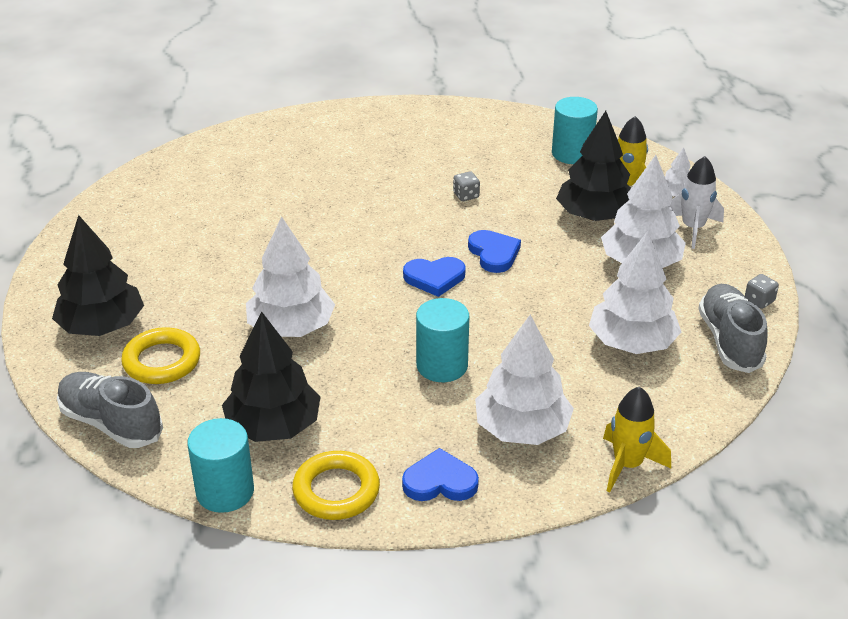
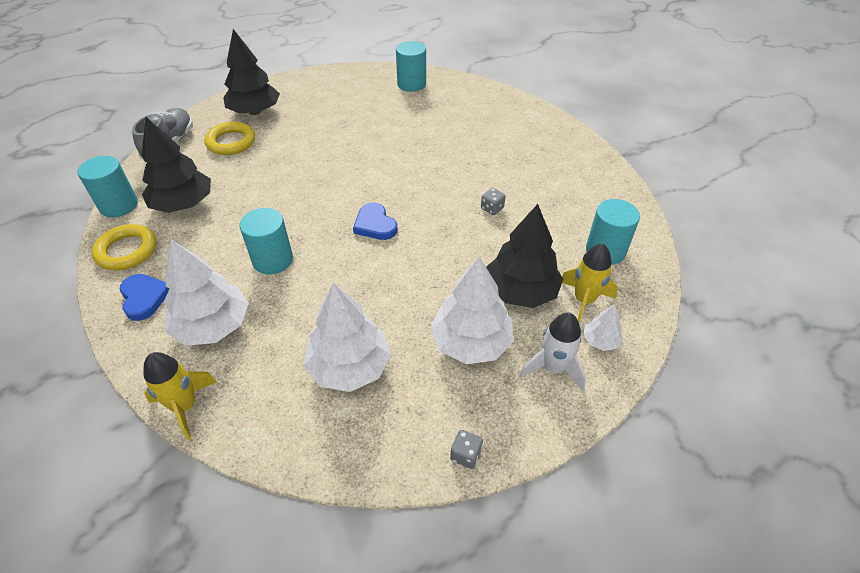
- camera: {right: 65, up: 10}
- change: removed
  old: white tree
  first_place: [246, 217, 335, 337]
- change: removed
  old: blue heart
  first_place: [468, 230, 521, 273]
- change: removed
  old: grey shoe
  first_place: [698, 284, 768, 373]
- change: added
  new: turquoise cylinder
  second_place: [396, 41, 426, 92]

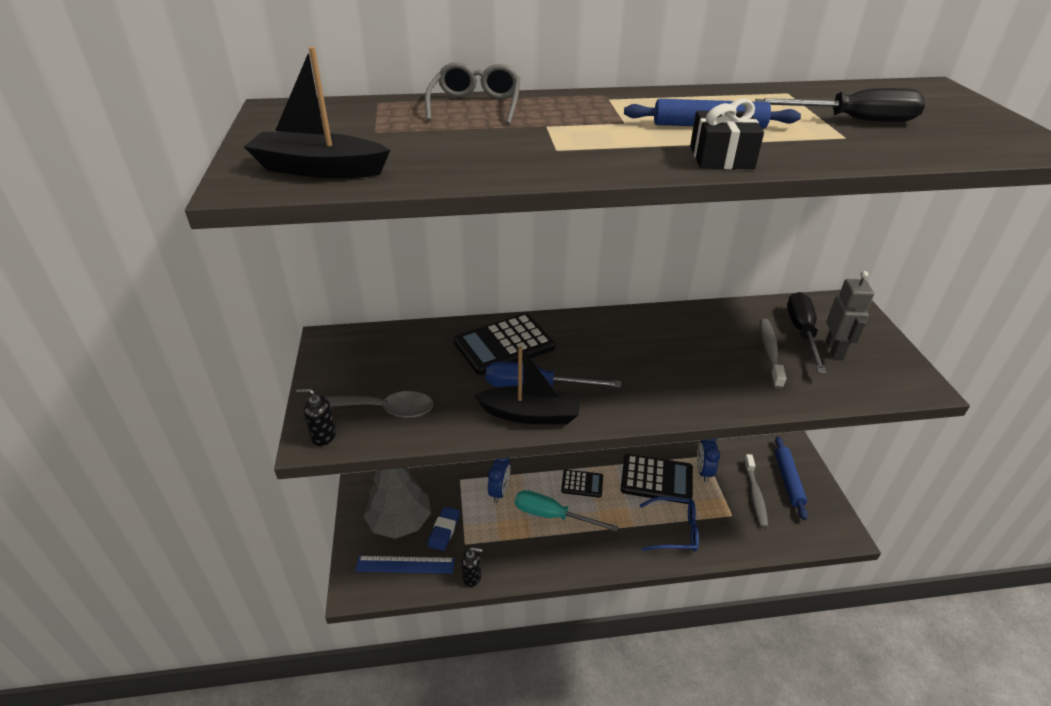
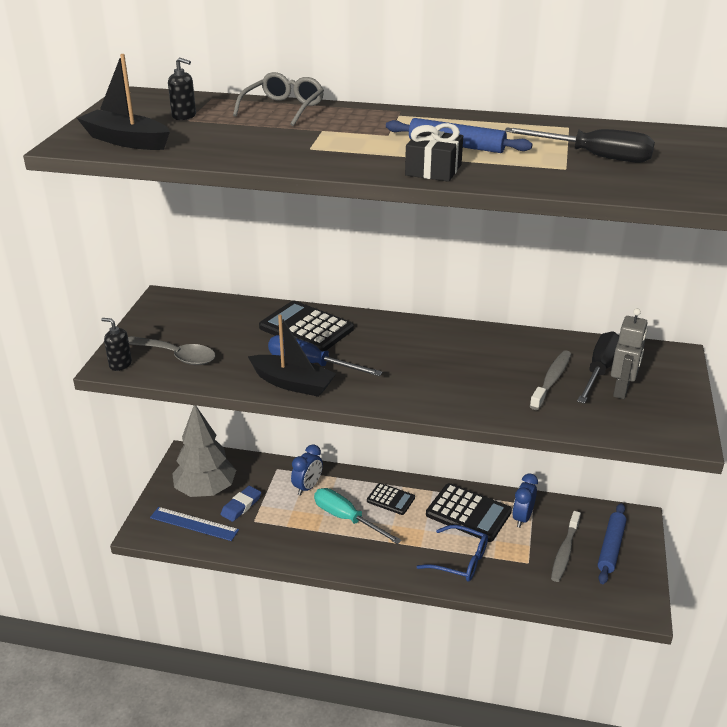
- camera: {right: 20, up: -5}
- change: turned
  old: black calculator
  first_place: [454, 313, 555, 375]
  second_place: [259, 301, 354, 351]
  degrees: 45
- change: moved
  old: black soap dispenser
  first_place: [461, 547, 482, 587]
  second_place: [168, 58, 196, 120]

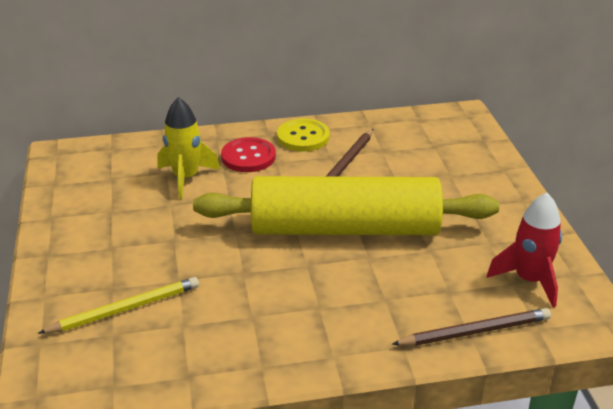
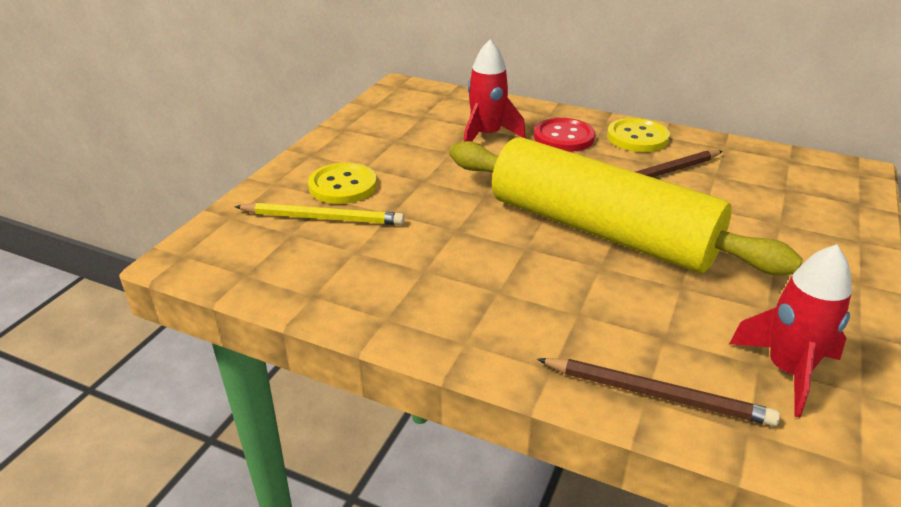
- camera: {right: 35, up: 0}
- change: recoloured
  old: yellow rocket
  new: red rocket
  first_place: [157, 97, 220, 199]
  second_place: [463, 40, 526, 142]
- change: added
  new: yellow button
  second_place: [308, 162, 377, 204]

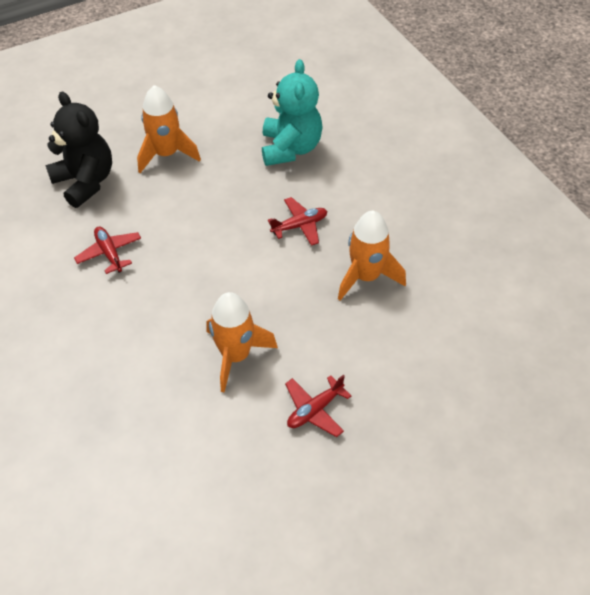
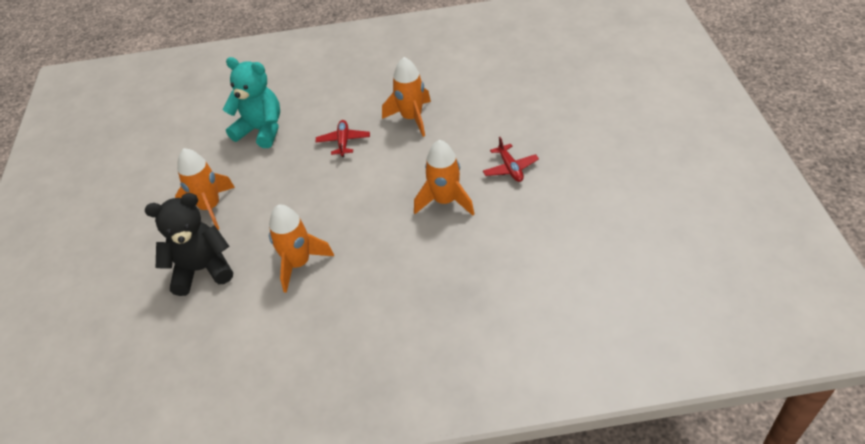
- camera: {right: -65, up: -5}
- change: replaced
  old: red plane
  new: orange rocket
  first_place: [74, 226, 141, 274]
  second_place: [269, 205, 334, 293]

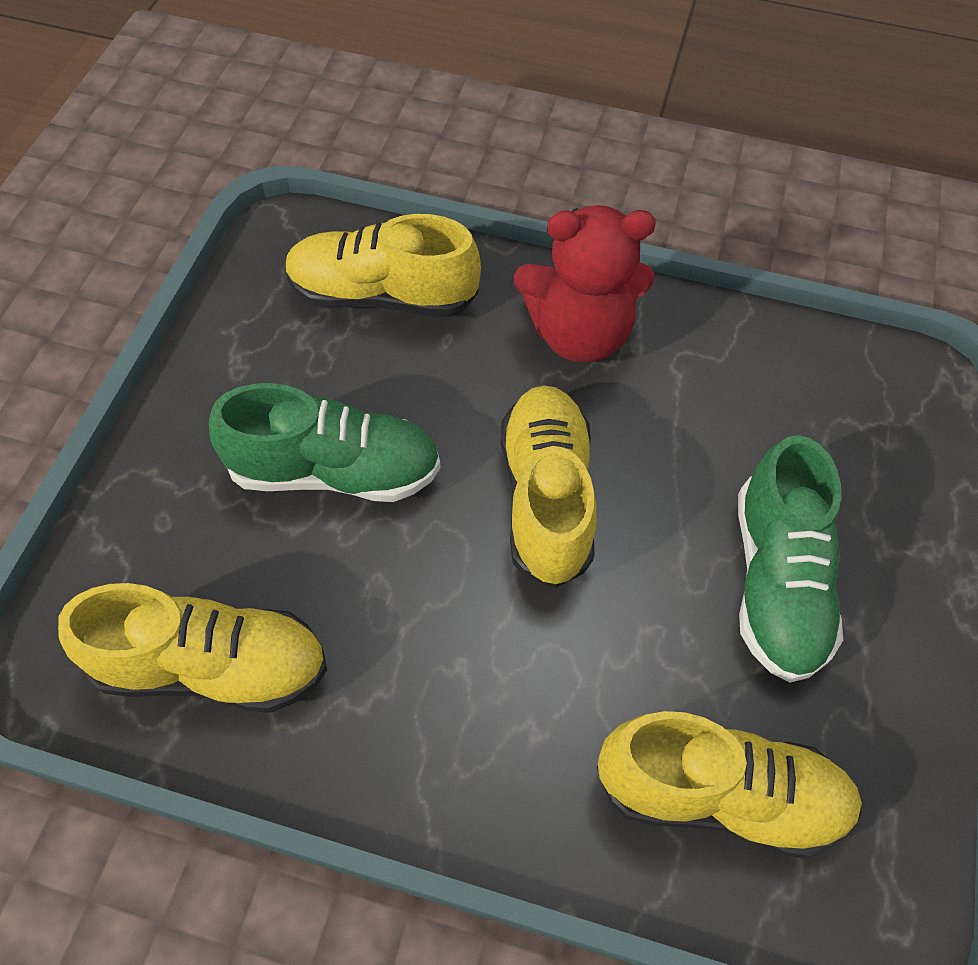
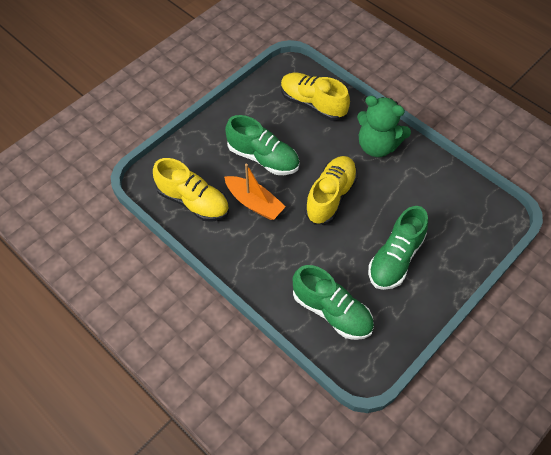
- camera: {right: 30, up: 0}
- change: recoloured
  old: red teddy bear
  new: green teddy bear
  first_place: [514, 205, 656, 362]
  second_place: [357, 96, 411, 157]
- change: recoloured
  old: yellow shoe
  new: green shoe
  first_place: [597, 711, 862, 859]
  second_place: [293, 265, 374, 340]
- change: added
  new: orange boat
  second_place: [224, 164, 286, 220]

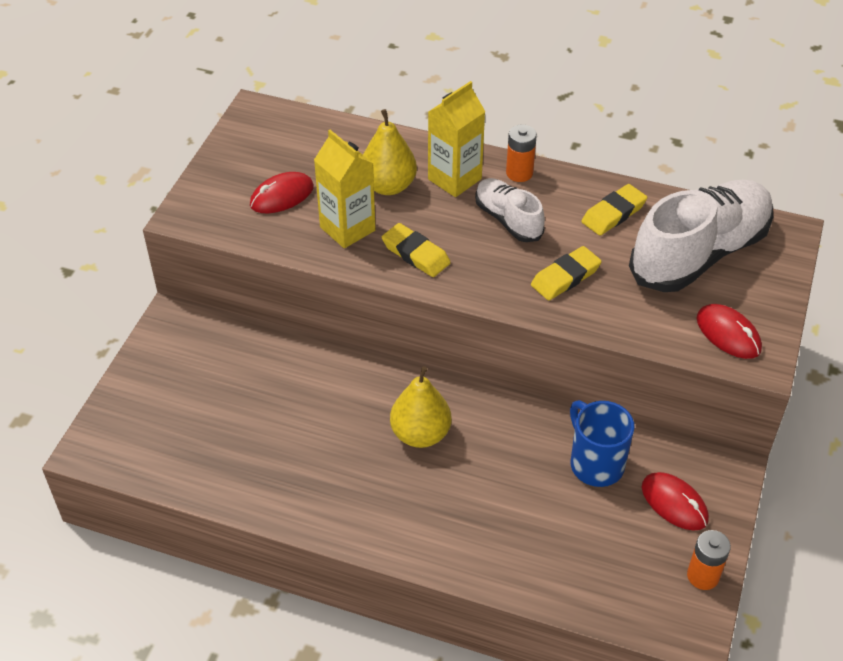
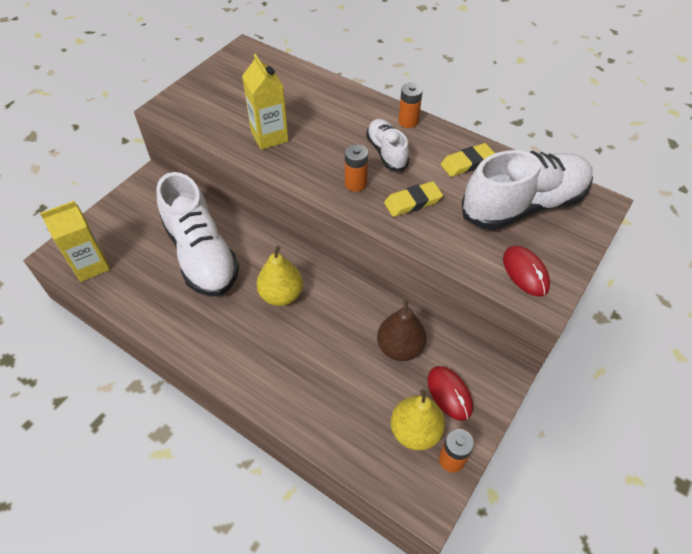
- camera: {right: 15, up: 5}
- change: moved
  old: yellow carton
  first_place: [428, 81, 485, 197]
  second_place: [40, 201, 110, 282]
- change: moved
  old: yellow pear
  first_place: [363, 109, 417, 195]
  second_place: [391, 389, 445, 450]
- change: removed
  old: red mouse
  first_place: [250, 172, 314, 213]
- change: removed
  old: yellow eraser
  first_place: [382, 223, 451, 277]
- change: replaced
  old: blue mug
  new: brown pear
  first_place: [570, 400, 635, 487]
  second_place: [377, 300, 427, 361]
- change: added
  new: orange battery
  second_place: [345, 144, 368, 192]
- change: added
  new: white shoe
  second_place: [157, 172, 239, 296]

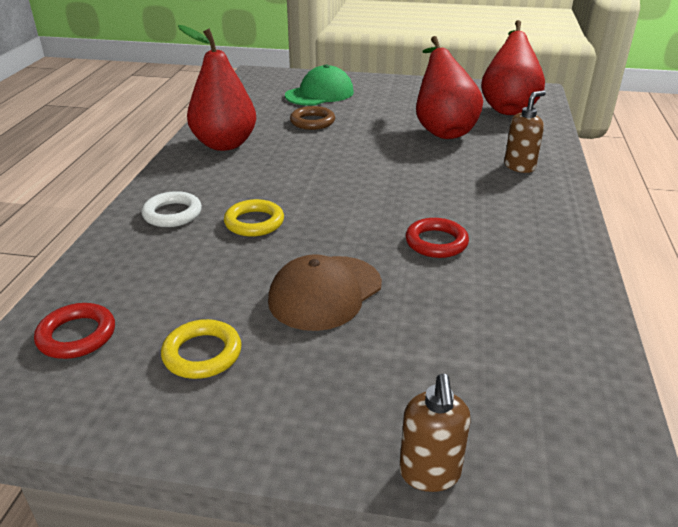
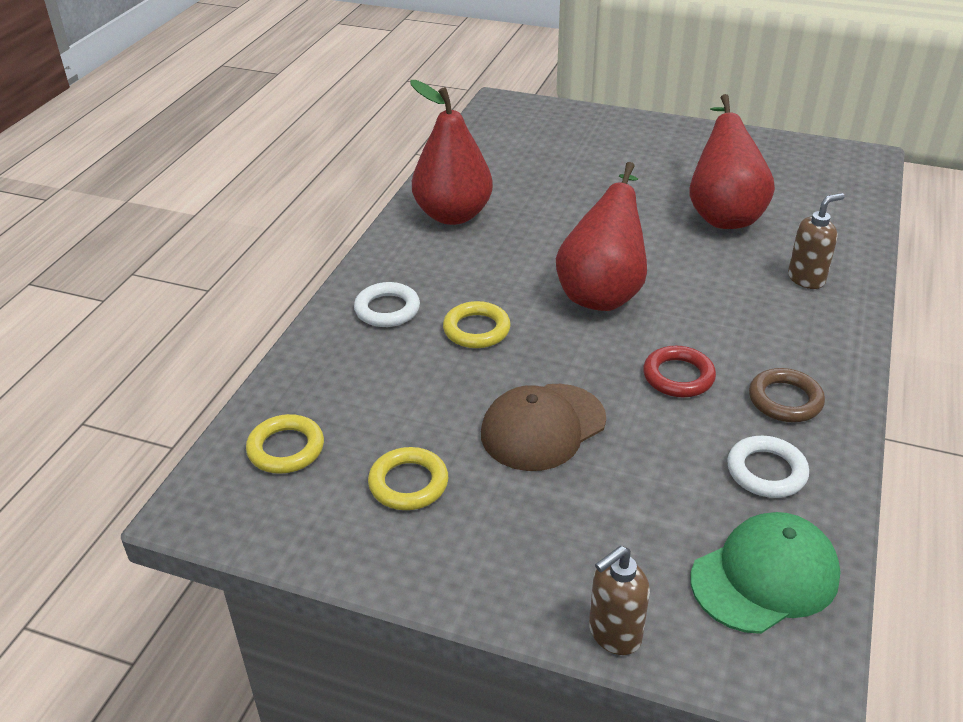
- camera: {right: 10, up: 5}
- change: moved
  old: red pear
  first_place: [481, 20, 545, 115]
  second_place: [556, 162, 647, 311]
- change: moved
  old: green cap
  first_place: [285, 64, 354, 106]
  second_place: [690, 512, 841, 634]
- change: moved
  old: brown ring
  first_place: [290, 106, 335, 130]
  second_place: [749, 368, 825, 422]
- change: recoloured
  old: red ring
  new: yellow ring
  first_place: [34, 303, 115, 359]
  second_place: [246, 414, 324, 474]
- change: turned
  old: brown soap dispenser
  first_place: [399, 374, 471, 492]
  second_place: [589, 546, 650, 655]
  degrees: 45
- change: added
  new: white ring
  second_place: [727, 436, 809, 498]

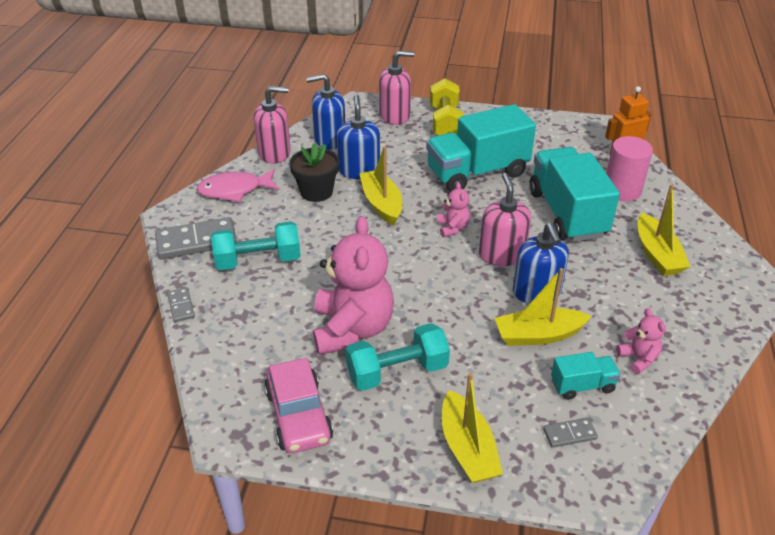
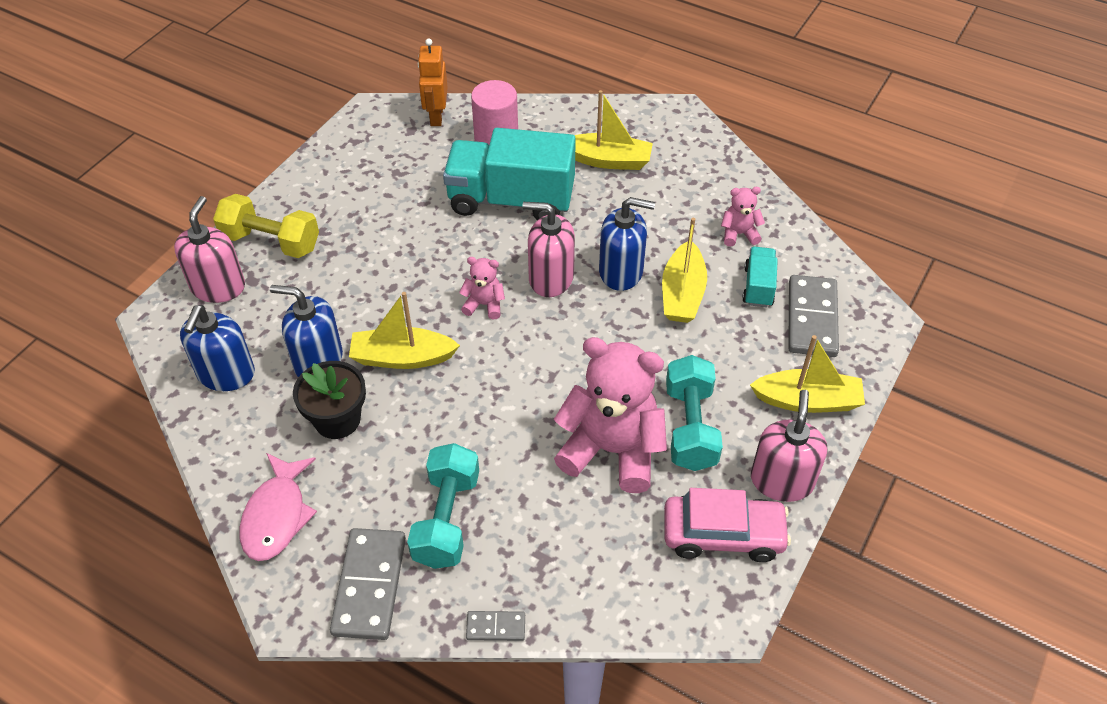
- camera: {right: -70, up: 10}
- change: moved
  old: pink soap dispenser
  first_place: [254, 86, 291, 163]
  second_place: [751, 390, 827, 502]
- change: removed
  old: turquoise truck
  first_place: [426, 104, 536, 192]
- change: resized
  old: grey domino
  first_place: [543, 418, 598, 448]
  second_place: [788, 275, 839, 357]
  factor: 2.0

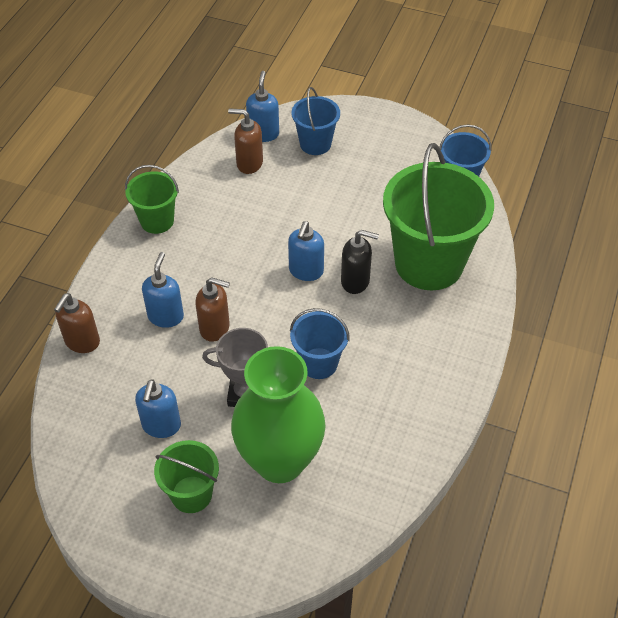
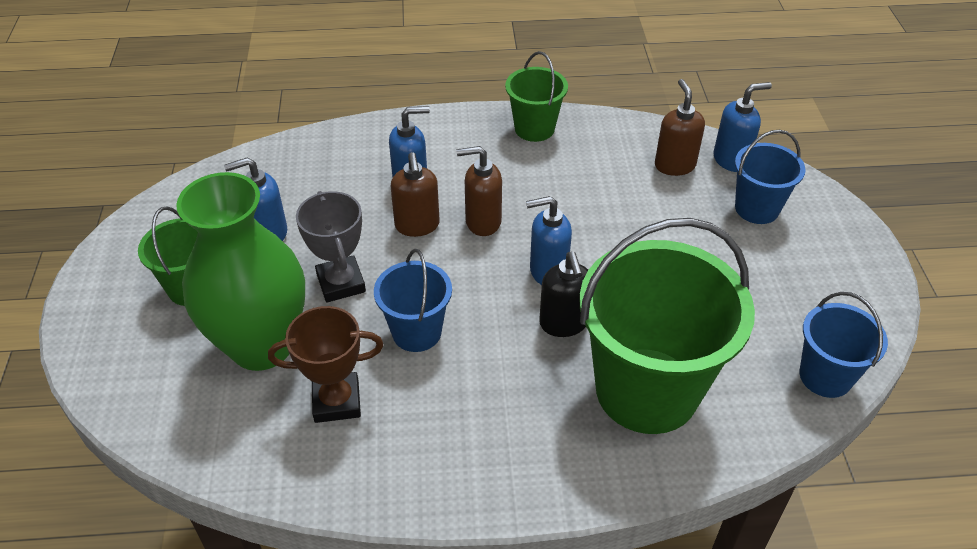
- camera: {right: 65, up: -5}
- change: moved
  old: brown soap dispenser
  first_place: [54, 293, 100, 353]
  second_place: [456, 146, 502, 236]
- change: added
  new: brown trophy
  second_place: [268, 306, 384, 423]

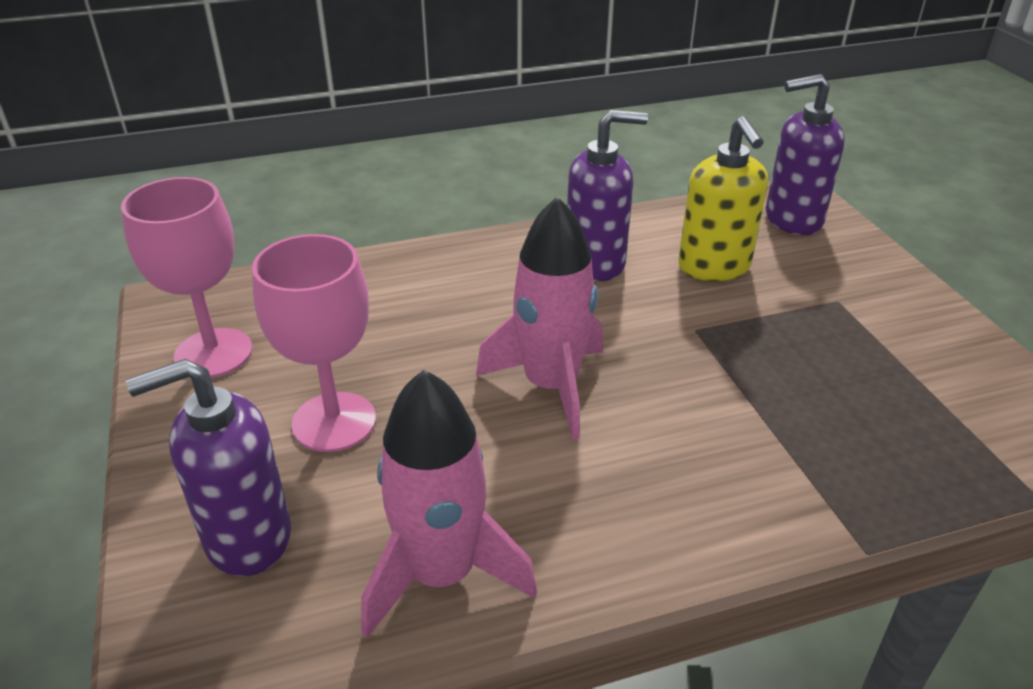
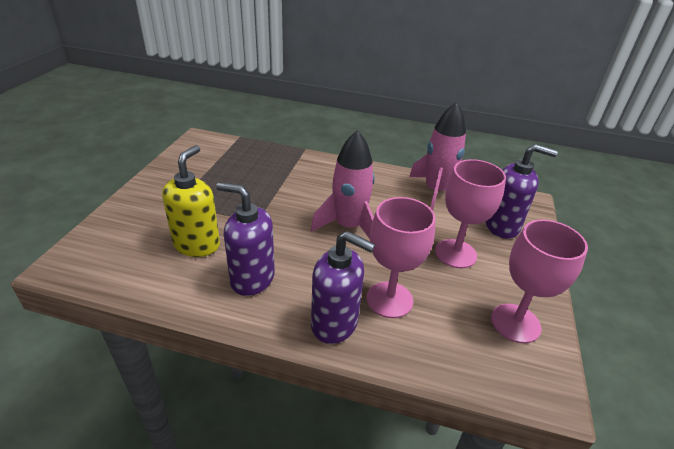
- camera: {right: -150, up: 0}
- change: moved
  old: purple soap dispenser
  first_place: [766, 74, 845, 235]
  second_place: [311, 231, 375, 344]
- change: added
  new: pink goblet
  second_place: [367, 197, 436, 318]

